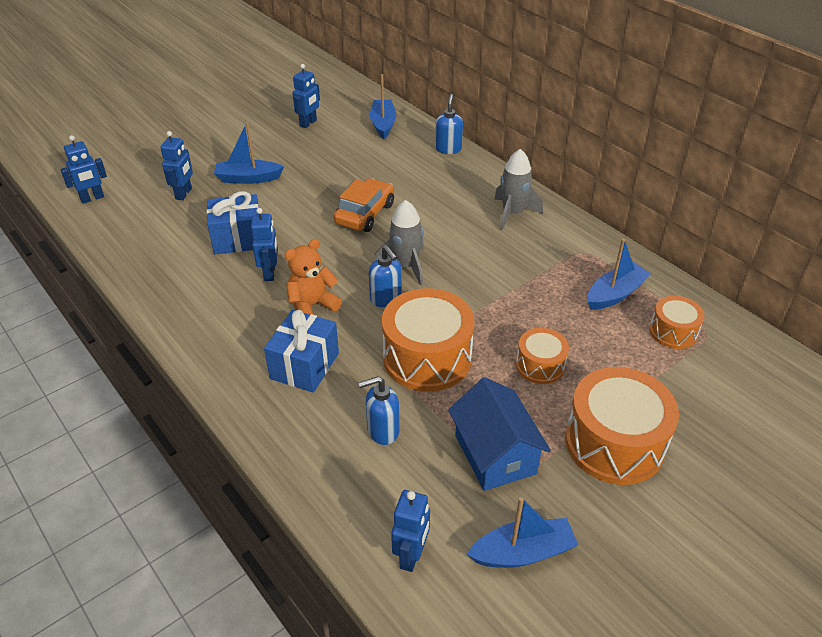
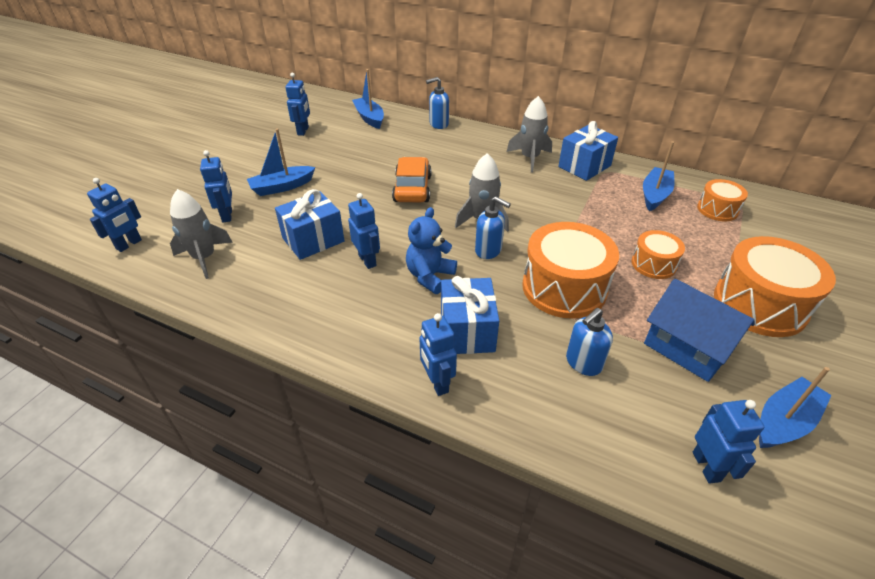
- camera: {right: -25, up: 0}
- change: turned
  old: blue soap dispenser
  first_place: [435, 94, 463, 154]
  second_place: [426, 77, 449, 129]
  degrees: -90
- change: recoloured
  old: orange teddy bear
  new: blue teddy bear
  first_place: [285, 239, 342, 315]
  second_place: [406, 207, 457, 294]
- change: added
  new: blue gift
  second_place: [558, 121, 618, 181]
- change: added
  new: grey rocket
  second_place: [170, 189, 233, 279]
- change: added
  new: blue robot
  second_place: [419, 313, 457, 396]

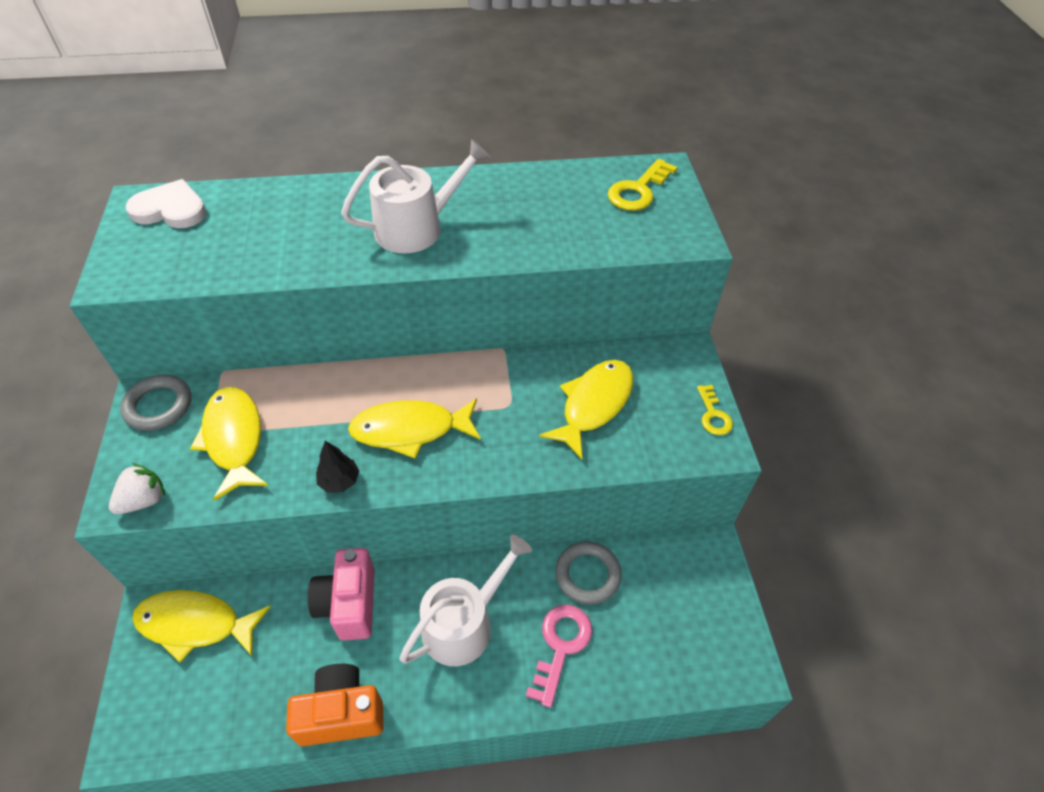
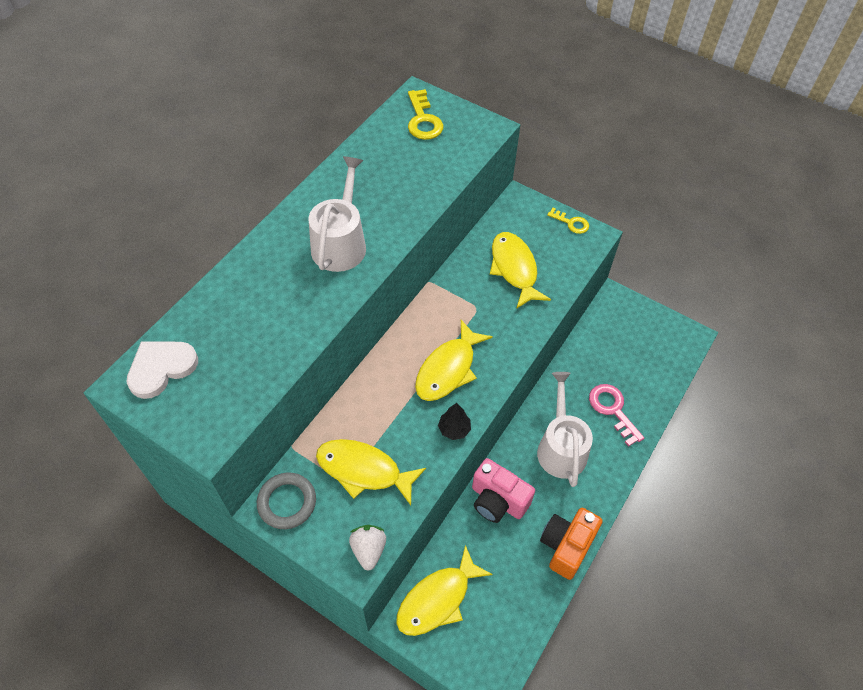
- camera: {right: -50, up: 5}
- change: removed
  old: grey ring
  first_place: [555, 541, 622, 605]

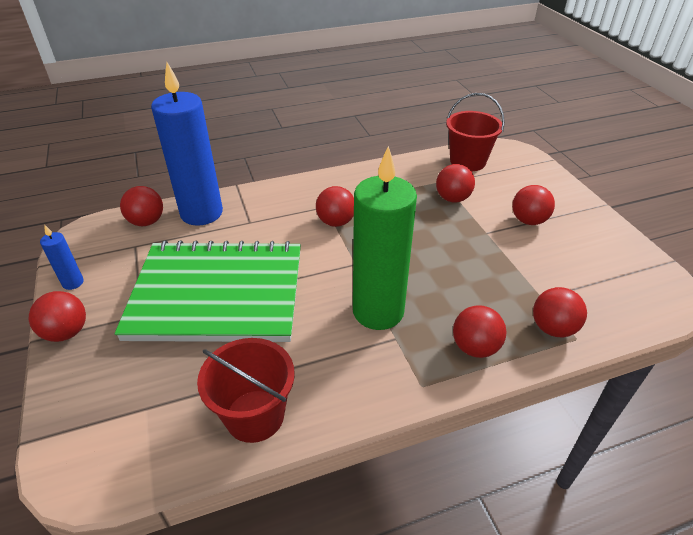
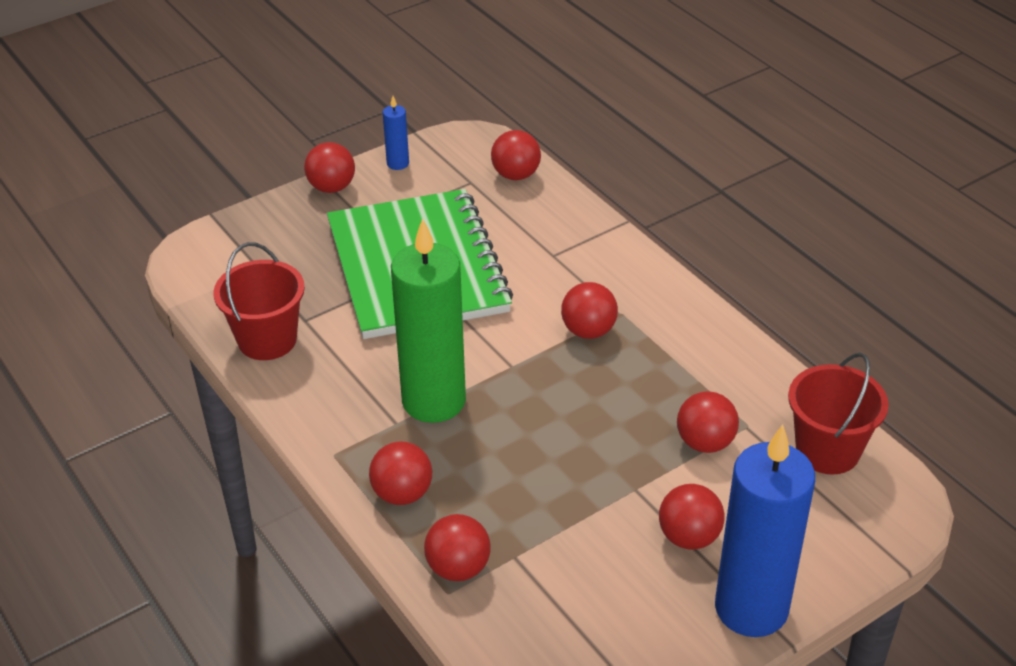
- camera: {right: 75, up: 0}
- change: moved
  old: blue candle
  first_place: [151, 62, 223, 226]
  second_place: [715, 424, 815, 637]

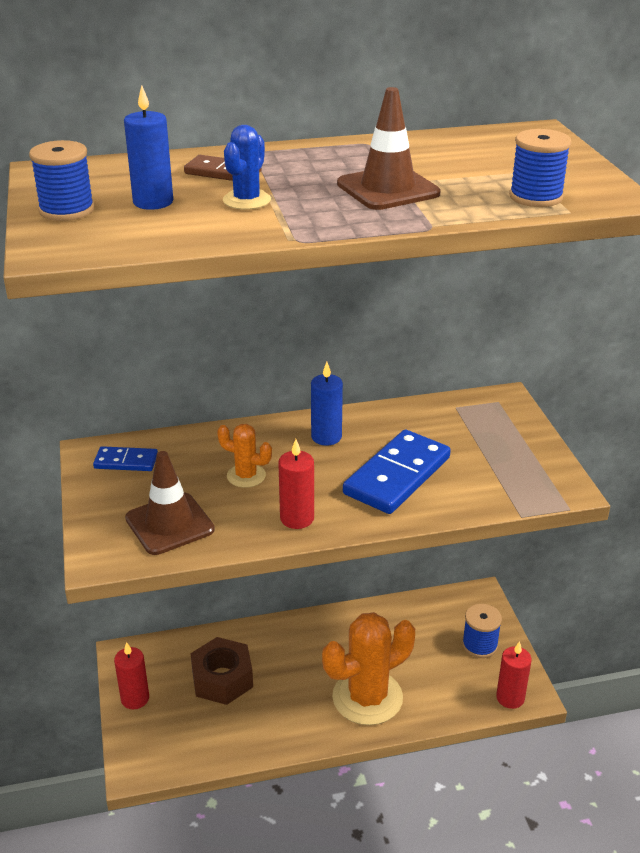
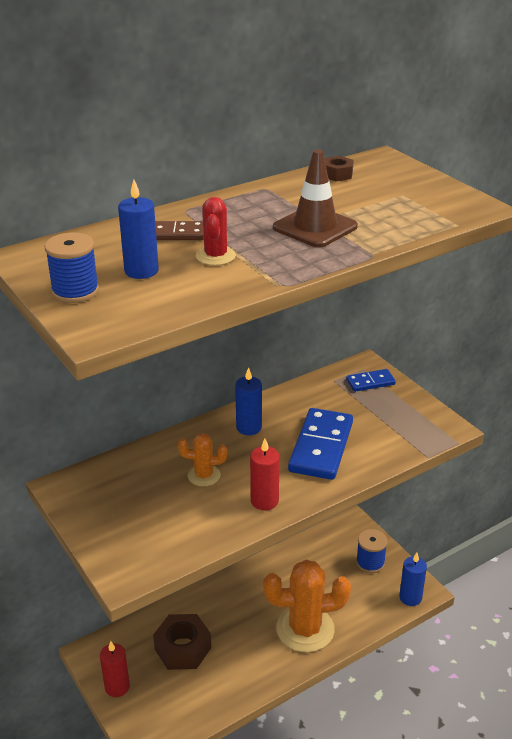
- camera: {right: -20, up: 0}
- change: recoloured
  old: blue cactus
  new: red cactus
  first_place: [223, 125, 271, 210]
  second_place: [196, 197, 236, 266]
- change: removed
  old: blue spool
  first_place: [509, 129, 572, 207]
- change: moved
  old: blue domino
  first_place: [93, 446, 158, 471]
  second_place: [346, 369, 396, 392]
- change: removed
  old: brown traffic cone
  first_place: [125, 451, 215, 555]
- change: turned
  old: orange cactus
  first_place: [322, 612, 415, 725]
  second_place: [263, 560, 351, 652]
  degrees: 45
- change: recoloured
  old: red candle
  new: blue candle
  first_place: [496, 641, 532, 709]
  second_place: [399, 553, 427, 606]
- change: added
  new: brown nut
  second_place: [324, 156, 354, 181]

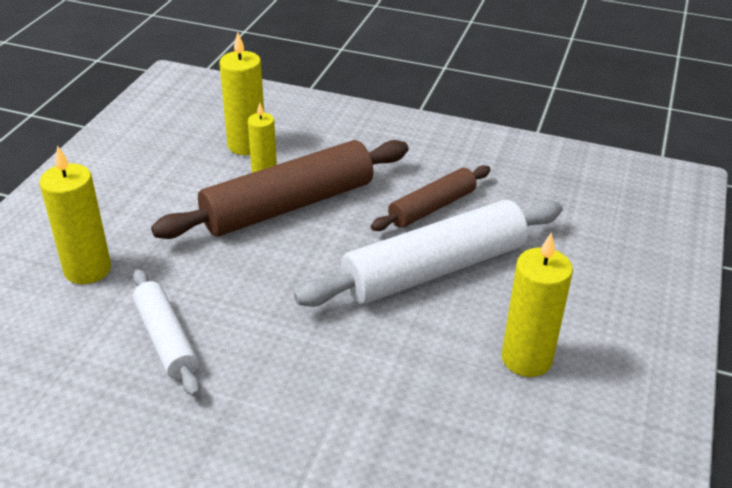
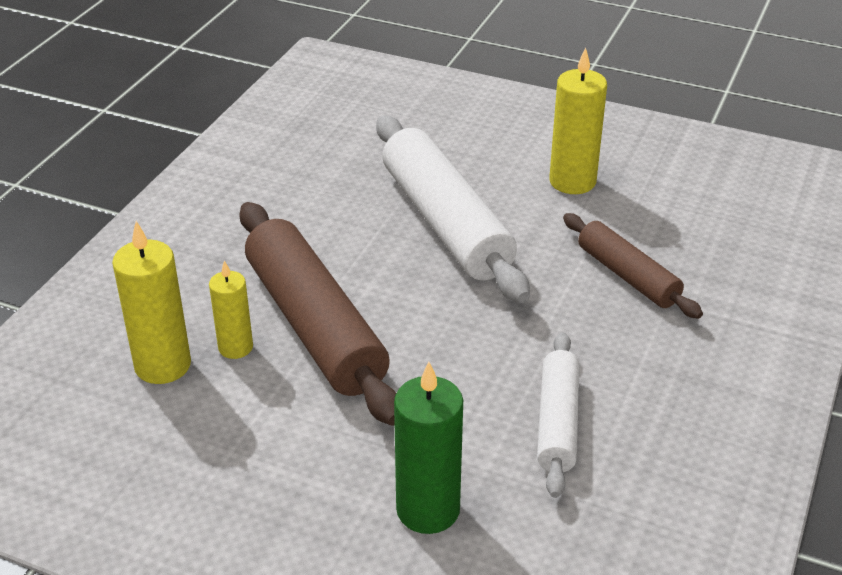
- camera: {right: -85, up: 0}
- change: recoloured
  old: yellow candle
  new: green candle
  first_place: [40, 145, 111, 284]
  second_place: [394, 362, 463, 534]
- change: moved
  old: brown rolling pin
  first_place: [371, 165, 491, 231]
  second_place: [563, 213, 703, 319]
- change: turned
  old: white rolling pin
  first_place: [133, 269, 200, 397]
  second_place: [537, 332, 580, 498]
  degrees: -60

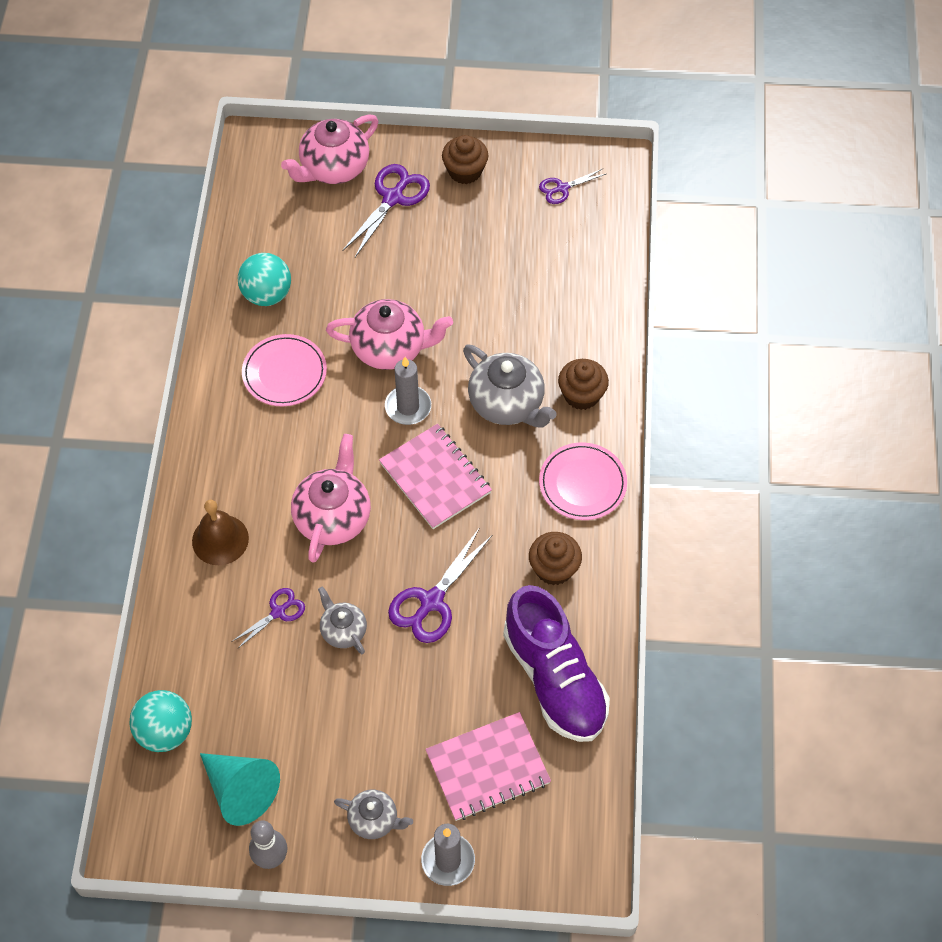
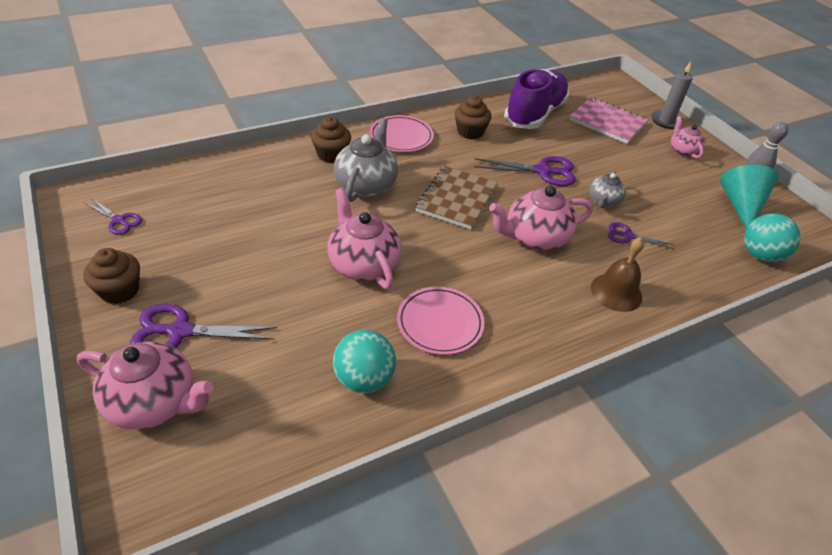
- camera: {right: -125, up: -15}
- change: removed
  old: grey candle
  first_place: [385, 357, 431, 425]
- change: recoloured
  old: pink notebook
  new: brown notebook
  first_place: [379, 424, 492, 529]
  second_place: [416, 166, 497, 230]
- change: recoloured
  old: grey teapot
  new: pink teapot
  first_place: [334, 790, 413, 839]
  second_place: [671, 116, 705, 159]

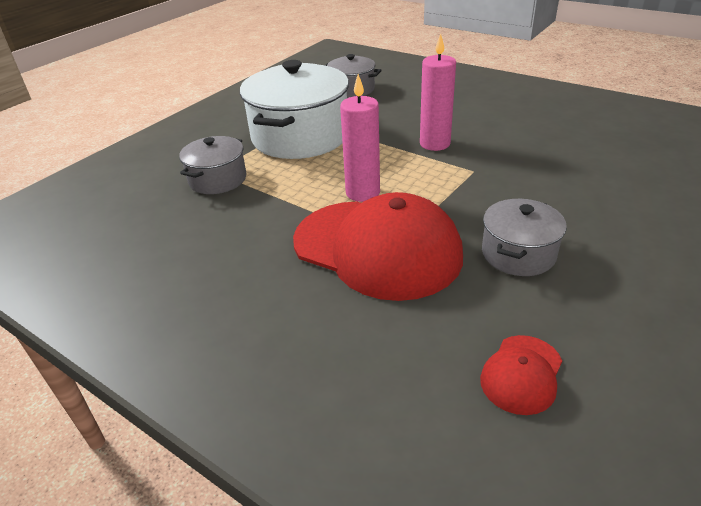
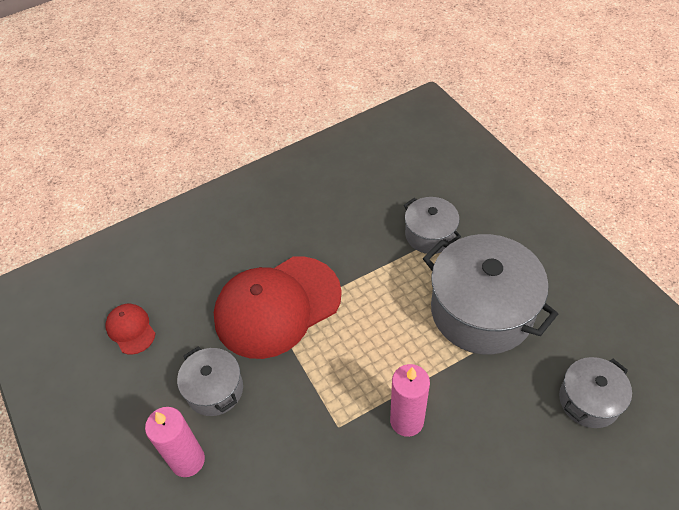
- camera: {right: 115, up: 15}
- change: recoloured
  old: white pot
  new: grey pot
  first_place: [240, 60, 349, 159]
  second_place: [423, 234, 558, 355]
- change: moved
  old: pink candle
  first_place: [340, 74, 380, 202]
  second_place: [145, 407, 205, 477]

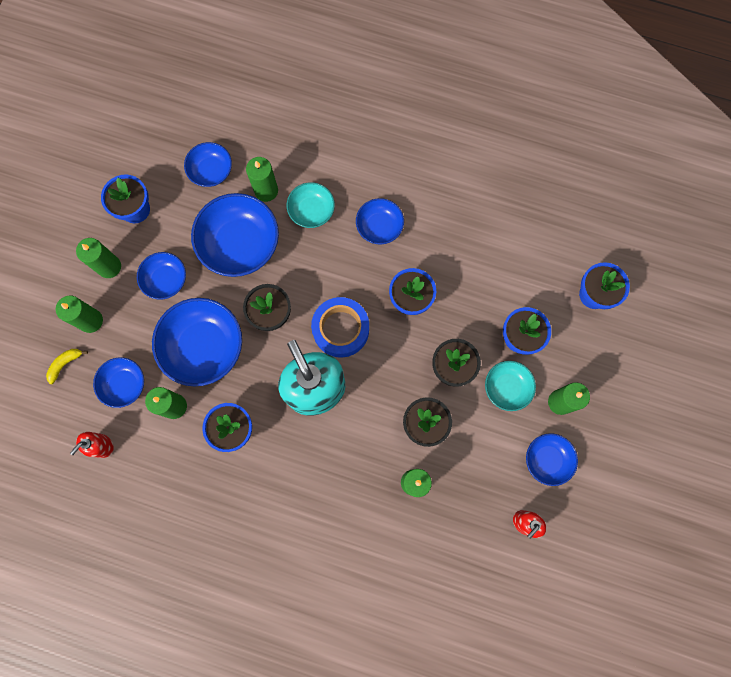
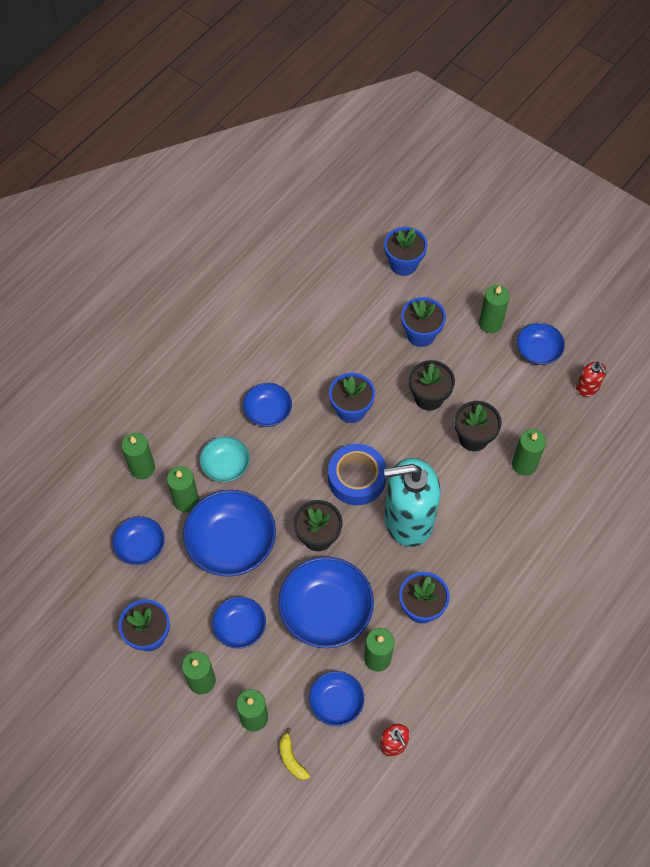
- camera: {right: -70, up: -15}
- change: removed
  old: turquoise bowl
  first_place: [485, 361, 536, 411]
- change: added
  new: green candle
  second_place: [121, 433, 155, 479]

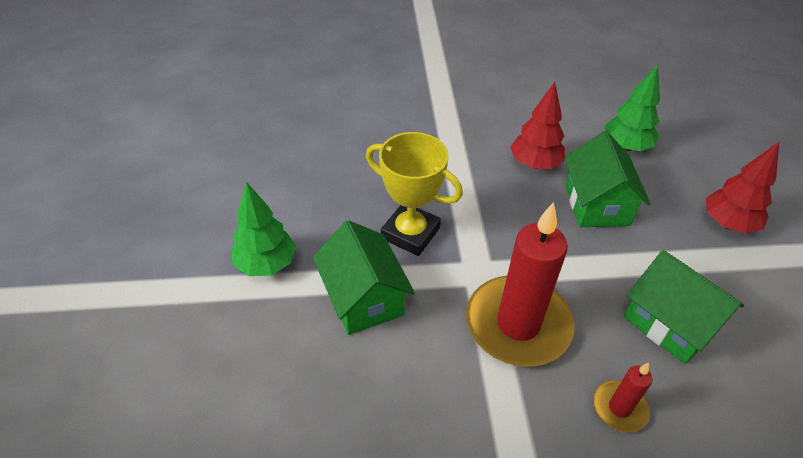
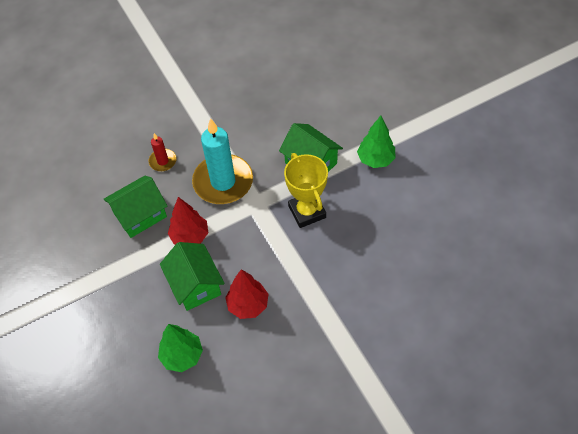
- camera: {right: 160, up: 10}
- change: turned
  old: yellow trophy
  first_place: [366, 132, 463, 256]
  second_place: [284, 153, 328, 228]
  degrees: 60
- change: moved
  old: red tree
  first_place: [706, 142, 779, 234]
  second_place: [168, 197, 208, 245]
- change: recoloured
  old: red candle
  new: turquoise candle
  first_place: [466, 202, 575, 367]
  second_place: [192, 118, 253, 204]
- change: turned
  old: green house
  first_place: [624, 250, 744, 364]
  second_place: [104, 176, 168, 238]
  degrees: -60

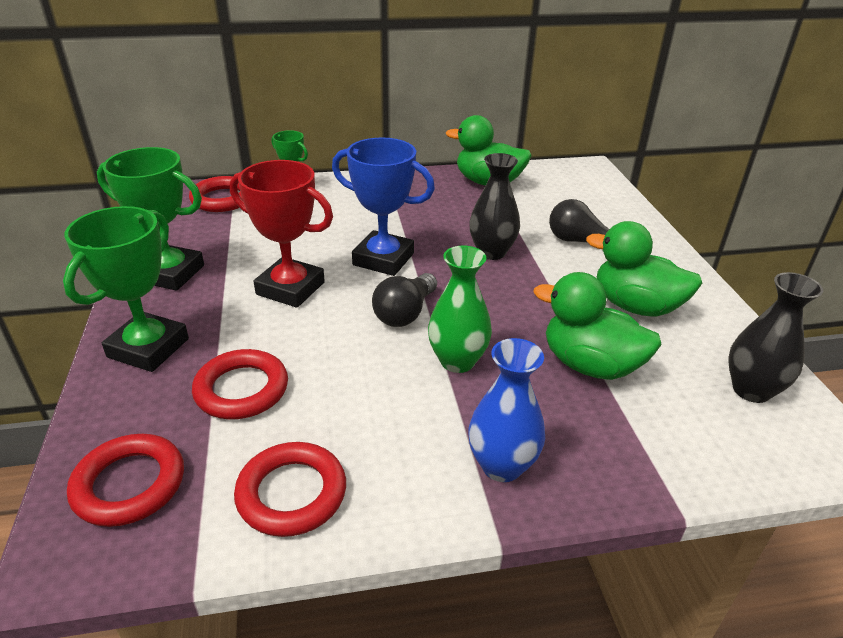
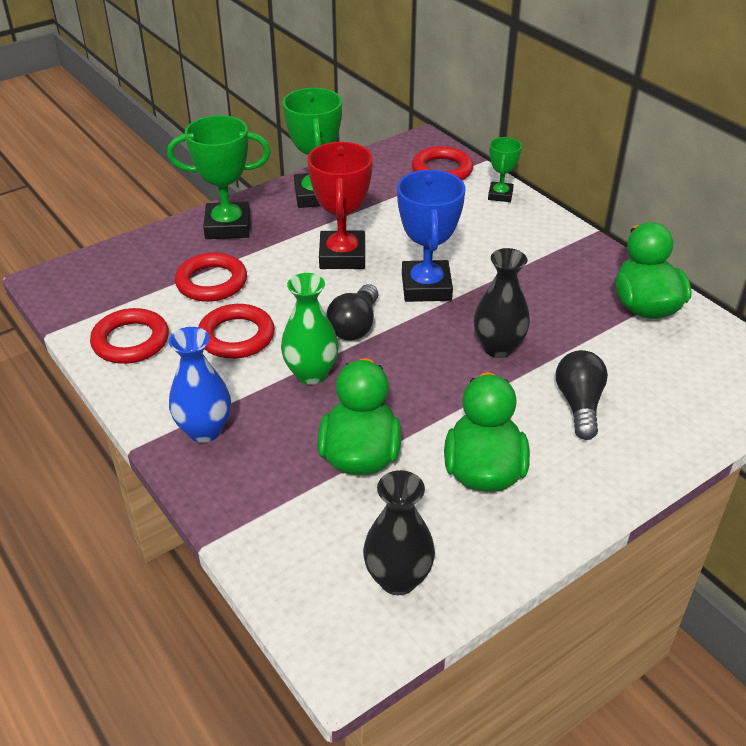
- camera: {right: 65, up: 5}
- change: turned
  old: black light bulb
  first_place: [372, 273, 437, 327]
  second_place: [326, 284, 378, 341]
  degrees: -75
- change: moved
  old: red ring
  first_place: [67, 434, 184, 527]
  second_place: [198, 304, 275, 359]

